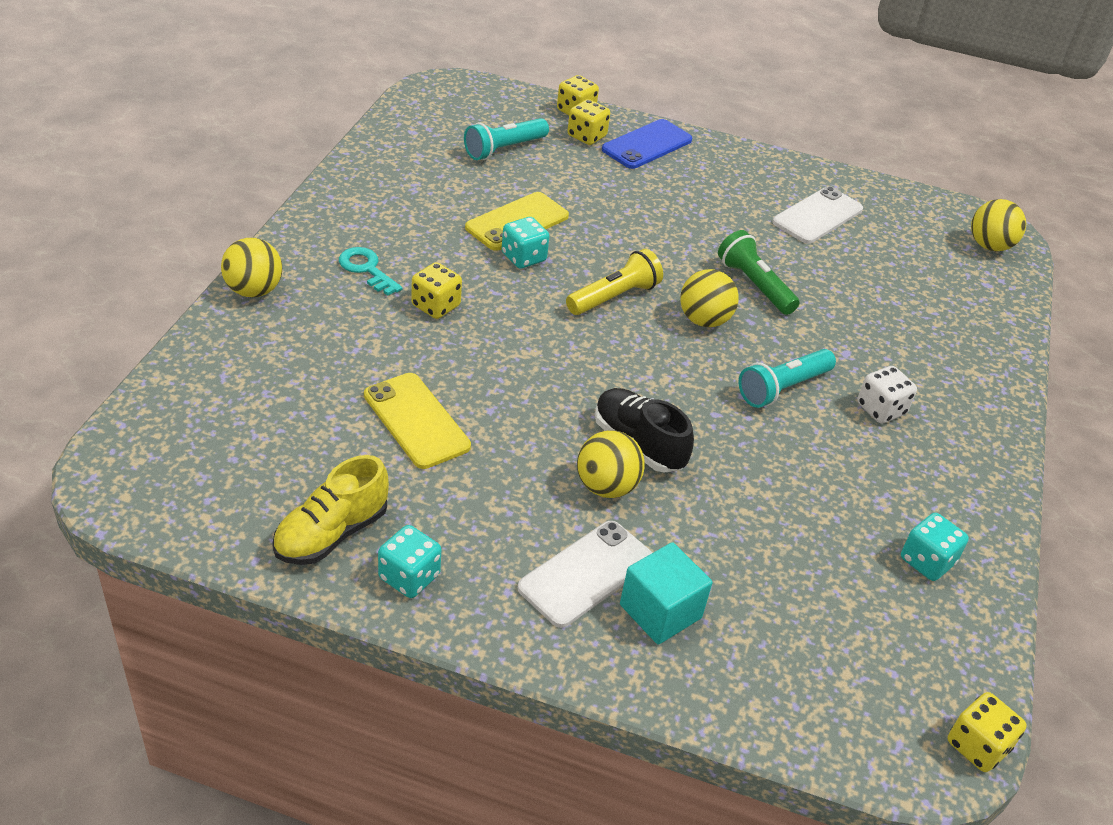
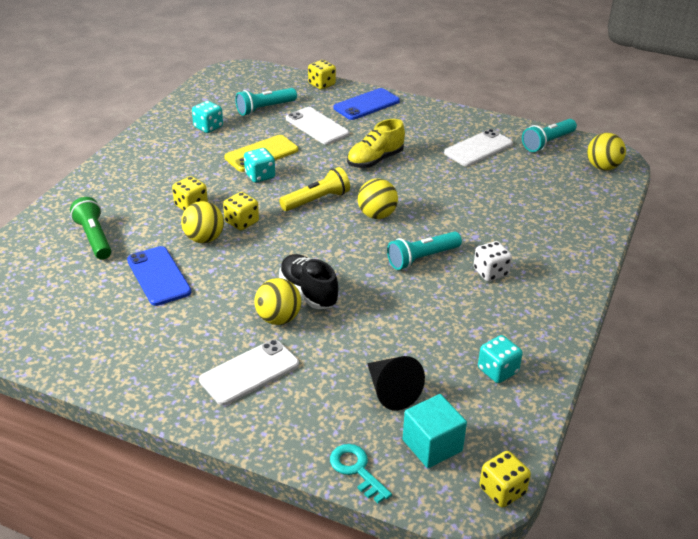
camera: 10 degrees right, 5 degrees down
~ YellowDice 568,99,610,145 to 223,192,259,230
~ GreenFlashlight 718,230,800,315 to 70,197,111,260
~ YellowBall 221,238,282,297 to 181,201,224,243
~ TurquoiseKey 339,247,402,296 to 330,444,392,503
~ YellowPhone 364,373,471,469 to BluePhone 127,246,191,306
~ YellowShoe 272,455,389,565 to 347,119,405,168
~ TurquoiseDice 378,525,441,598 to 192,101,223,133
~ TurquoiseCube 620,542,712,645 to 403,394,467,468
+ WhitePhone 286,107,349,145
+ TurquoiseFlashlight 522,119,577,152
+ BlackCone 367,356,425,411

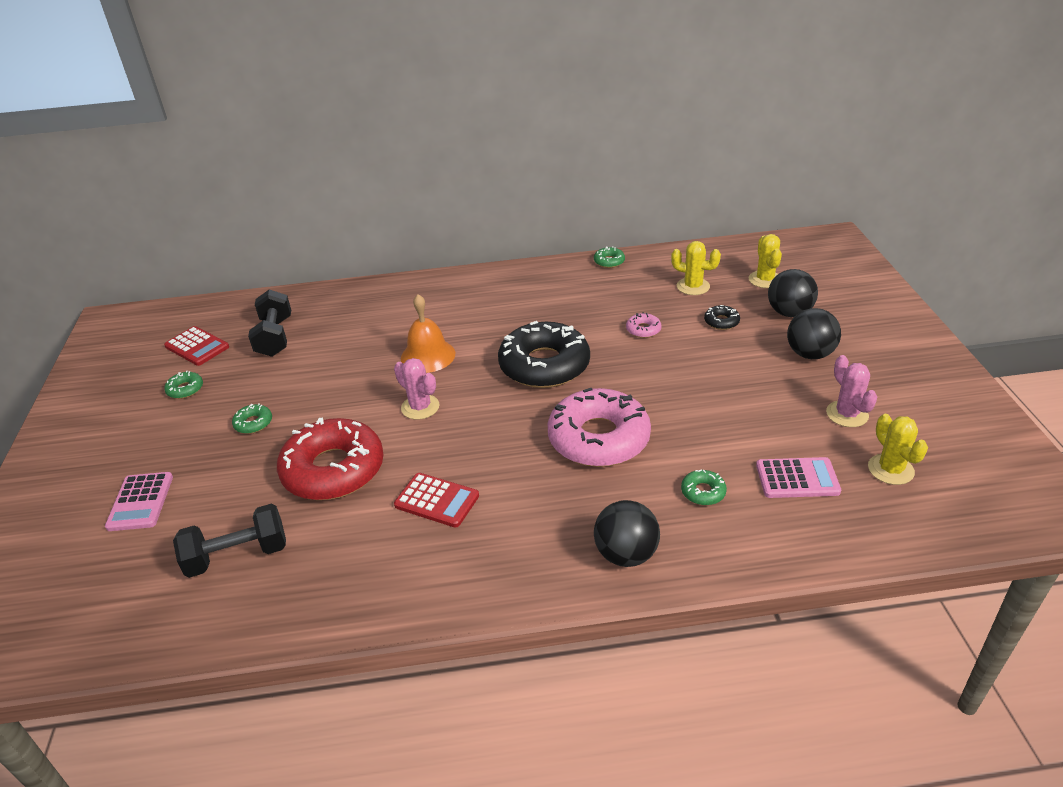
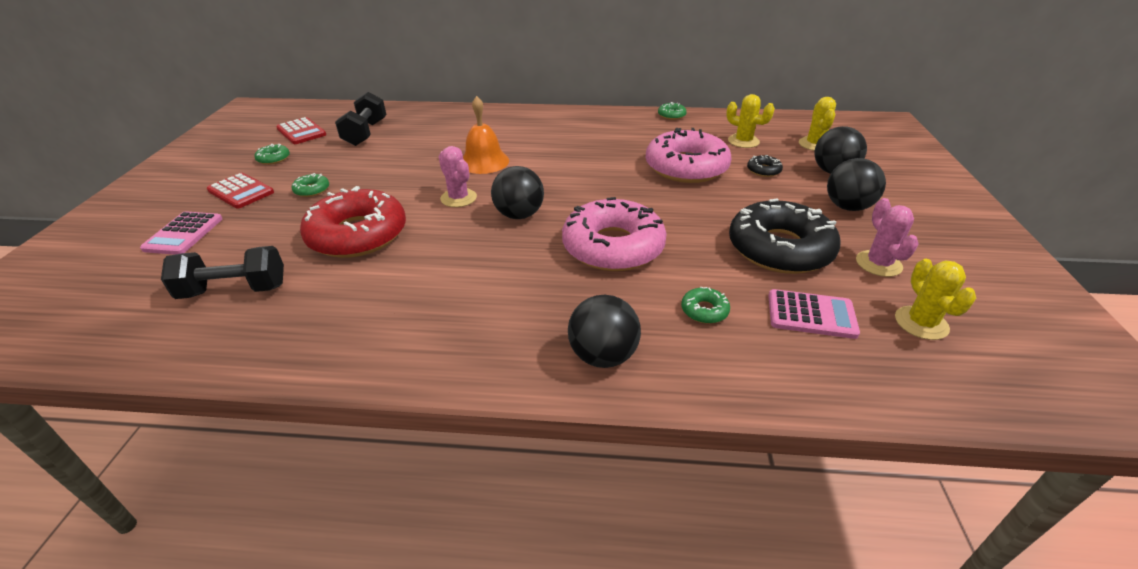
camera: 10 degrees right, 0 degrees up
~ PinkDonut 626,312,662,338 = 646,128,731,183 x2.49
~ BlackDonut 498,321,590,388 to 729,199,841,274
~ RedCalculator 394,473,479,528 to 207,173,274,209
+ BlackBall 491,166,544,219

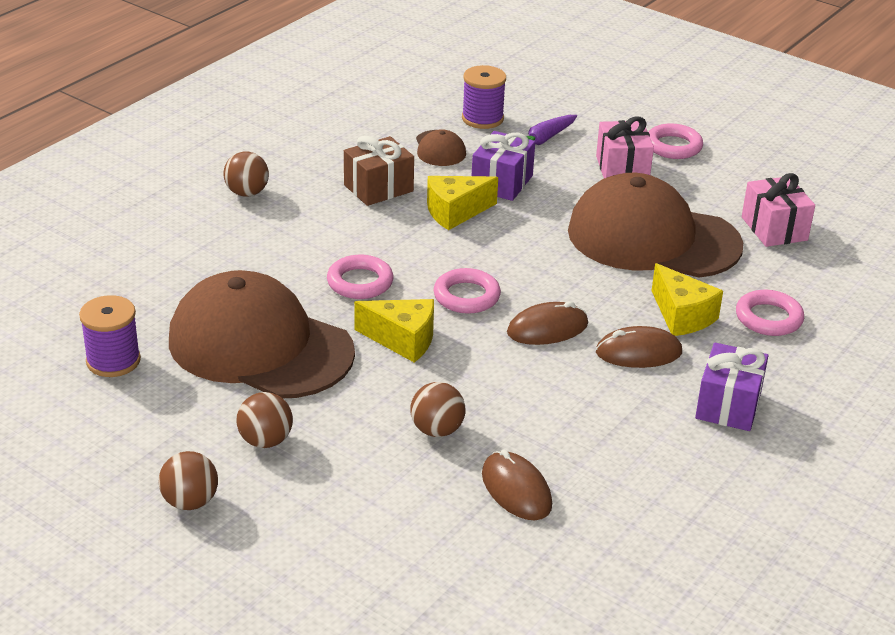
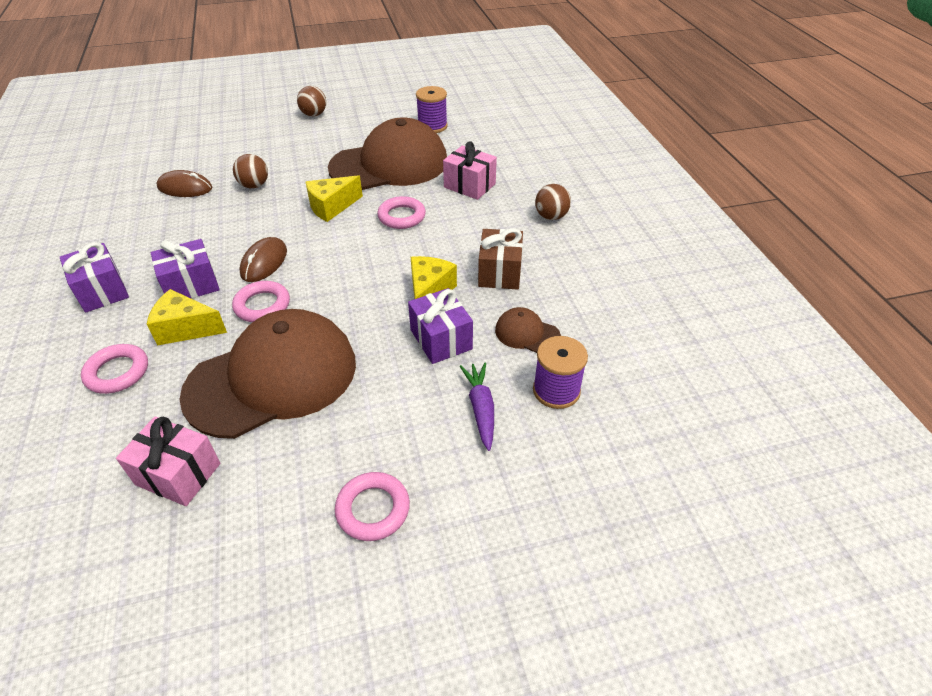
camera: 130 degrees right, 10 degrees up
~ PinkGift 596,117,654,178 to 443,141,497,200
~ PinkRing 433,268,501,314 to 232,281,290,322
~ BrownMouse 596,326,682,368 to PurpleGift 151,239,220,299
- BrownBall 237,392,293,448

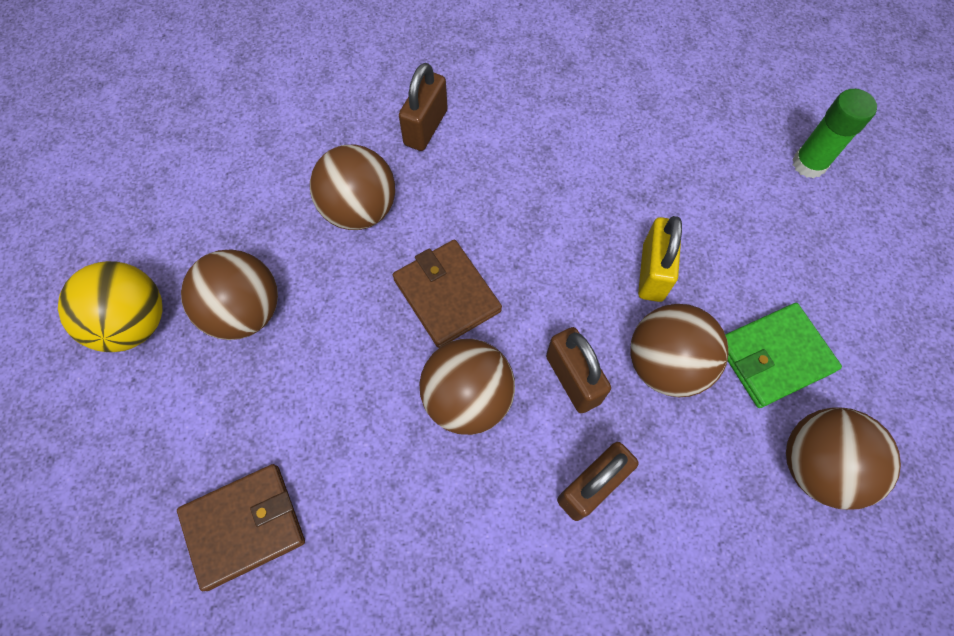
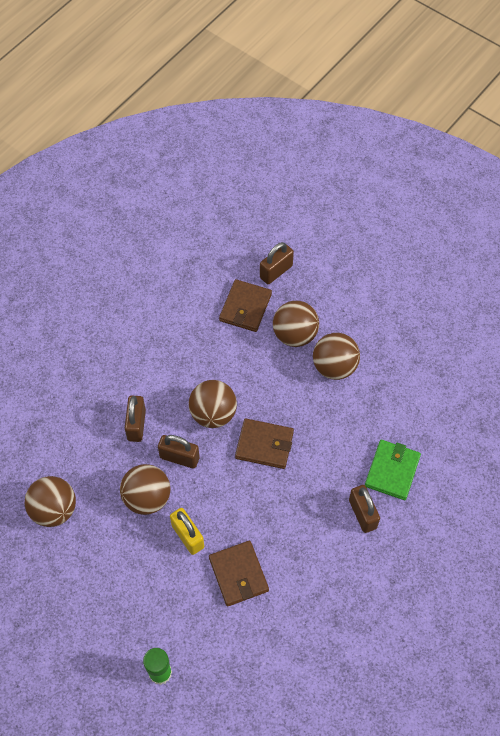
camera: 135 degrees right, 5 degrees down
~ BrownBall 310,145,395,230 to 273,301,319,347
- YellowBall 58,261,162,352
~ GreenWallet 725,303,842,408 to 365,440,421,500
+ BrownPadlock 260,242,294,284
+ BrownWallet 209,541,269,606

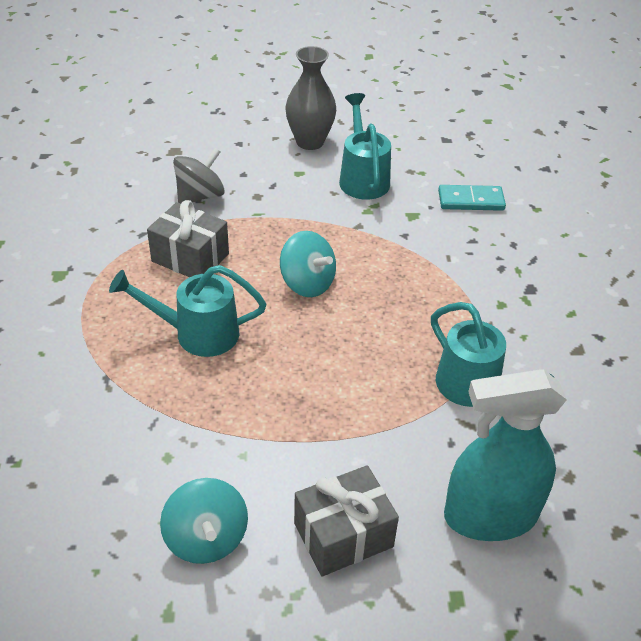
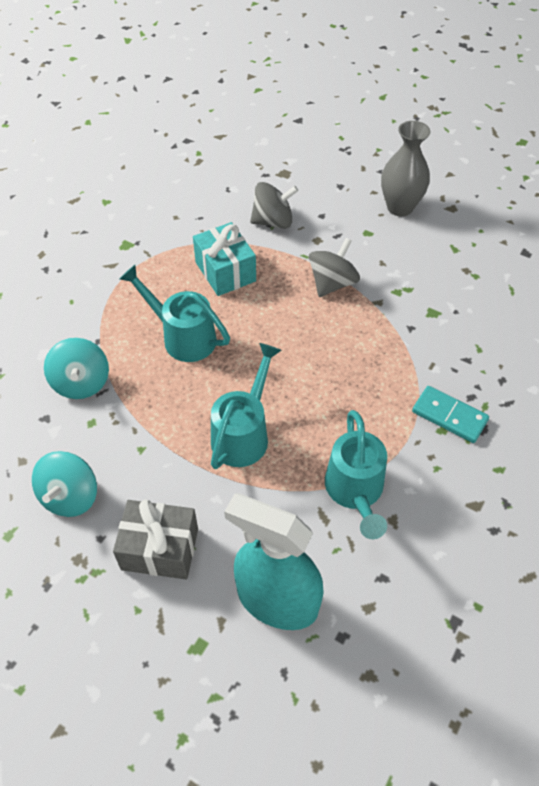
camera: 35 degrees right, 10 degrees up
~ TurquoiseWateringCan 339,93,391,200 to 211,343,282,469
~ TurquoiseDomino 438,185,506,211 to 412,386,489,443
~ GreyGift 147,200,229,277 to TurquoiseGift 193,222,256,296
~ TurquoiseSpinningTop 280,231,336,297 to 44,338,109,399
+ GreySpinningTop 309,238,360,297

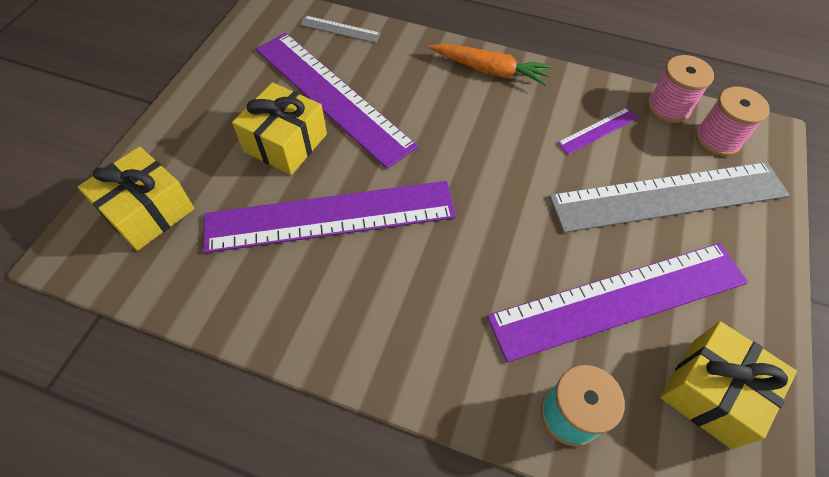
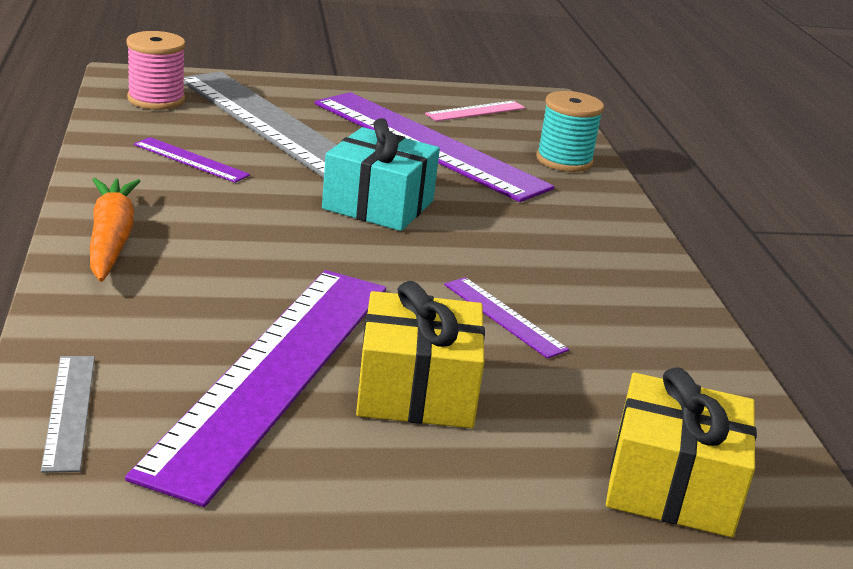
camera: 120 degrees left, 30 degrees down
- PinkSpool 647,55,714,123
~ PurpleRuler 203,181,456,253 = 444,277,569,359 x0.42
~ YellowGift 660,321,797,449 to PinkRuler 425,101,525,121
+ TurquoiseGift 322,118,440,231

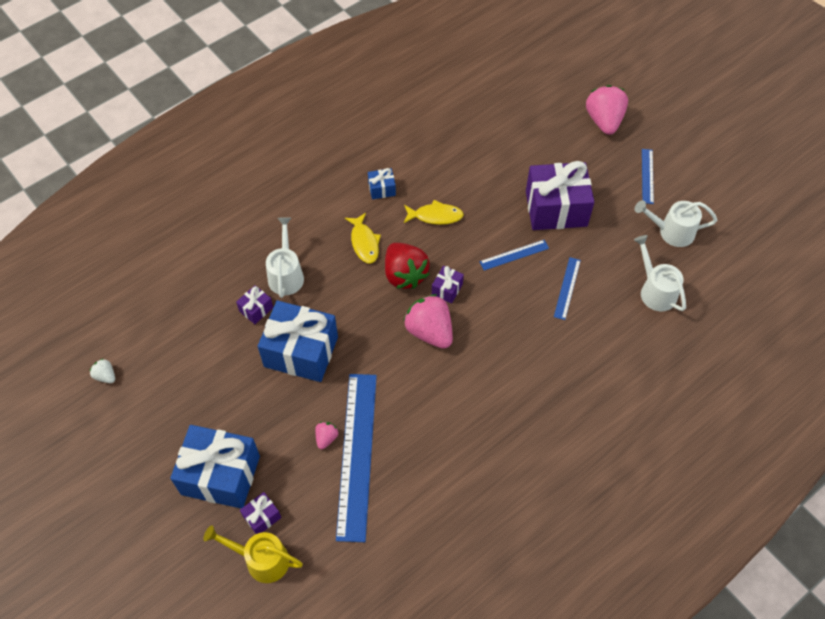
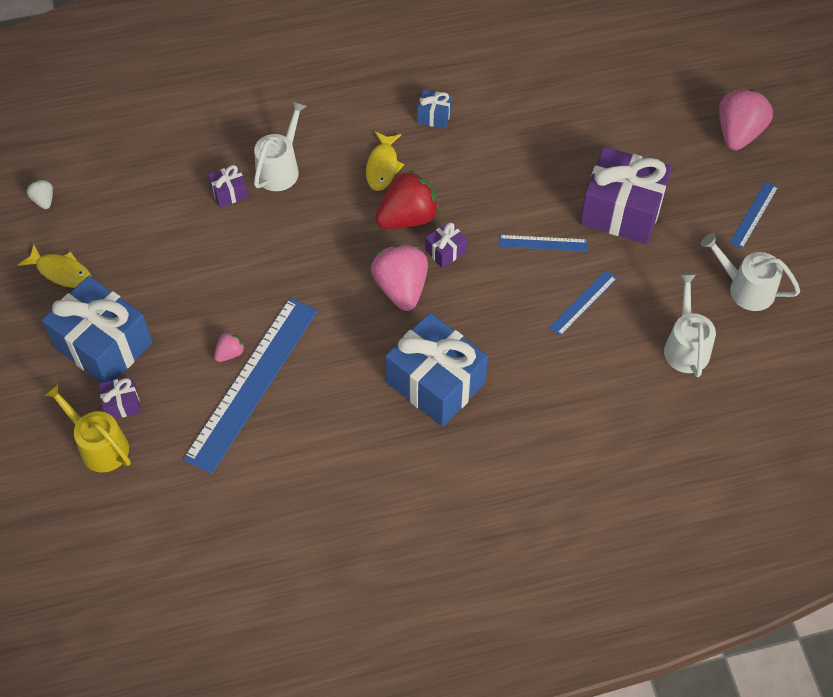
camera: 25 degrees right, 0 degrees up
~ YellowFish 404,200,464,225 to 18,245,91,288
~ RedStrawberry 385,243,430,289 = 375,170,439,229 120 degrees counterclockwise
~ BlueGift 258,301,338,382 to 385,312,488,427

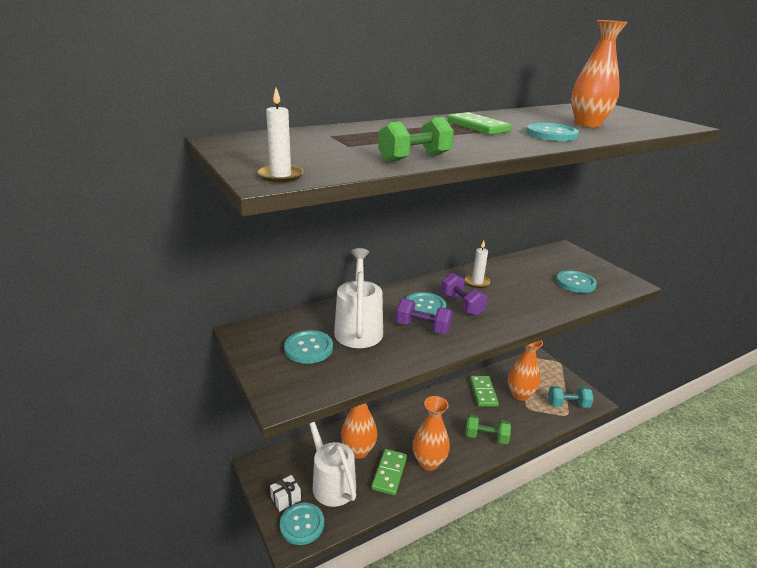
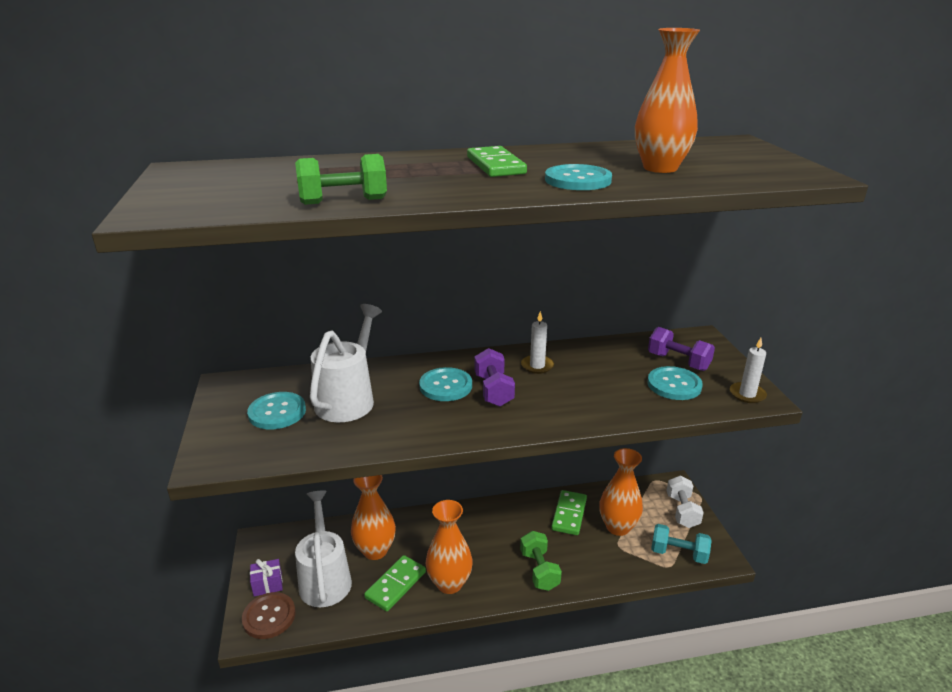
camera: 20 degrees right, 0 degrees up
~ WhiteCandle 258,88,304,182 to 730,338,767,403
~ PurpleDumbbell 395,299,453,334 to 648,327,715,371
~ GreenDumbbell 465,415,511,444 = 520,531,562,591 45 degrees clockwise
~ WhiteGift 270,475,301,512 to PurpleGift 250,559,283,596
~ TurquoiseButton 280,502,324,545 to BrownButton 242,592,295,639
+ WhiteDumbbell 666,476,704,528

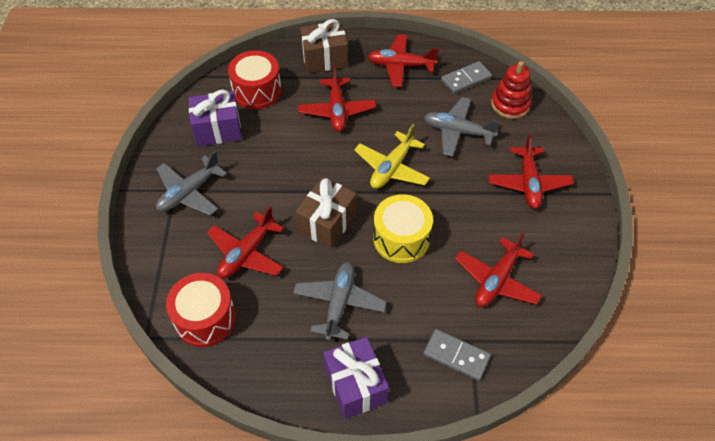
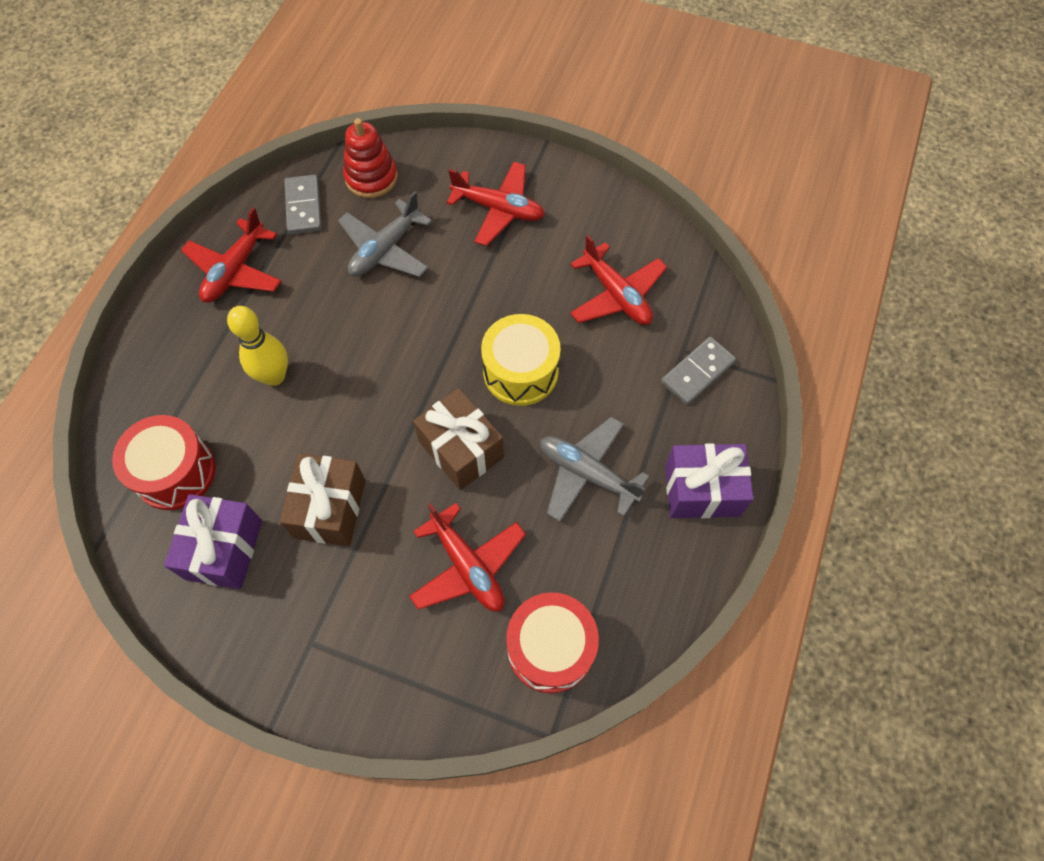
camera: 70 degrees left, 10 degrees up
~ BrownGift 300,19,348,73 to 280,453,365,546
~ RedPlane 298,65,376,132 to YellowBowlingPin 227,306,288,386
- YellowPlane 354,124,430,189
- GreyPlane 156,151,227,216

